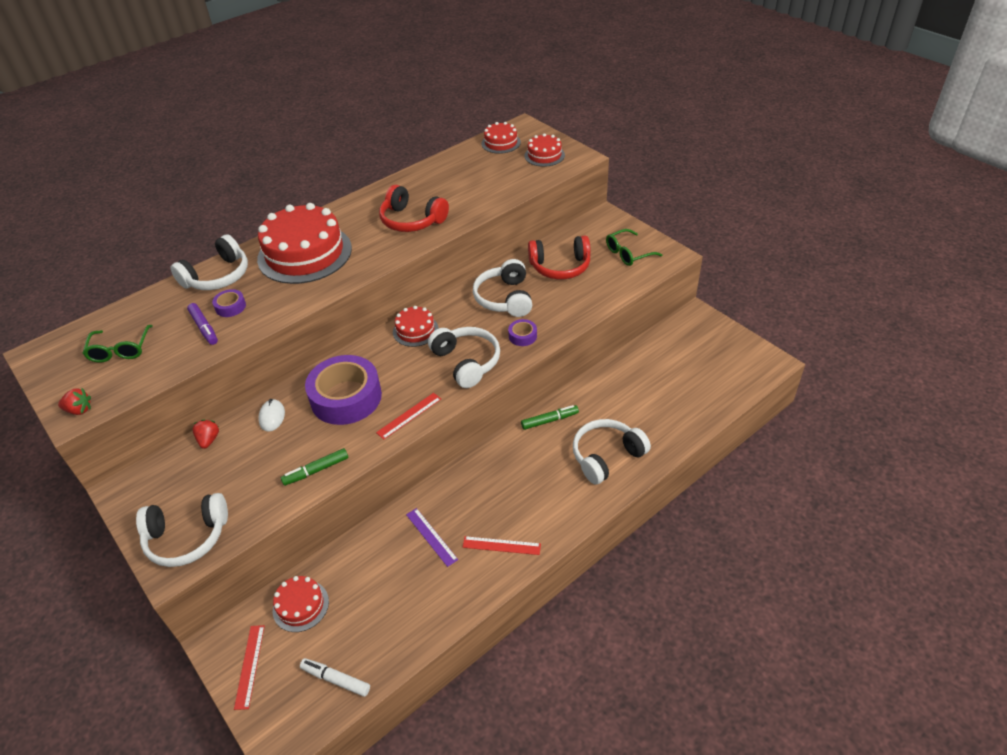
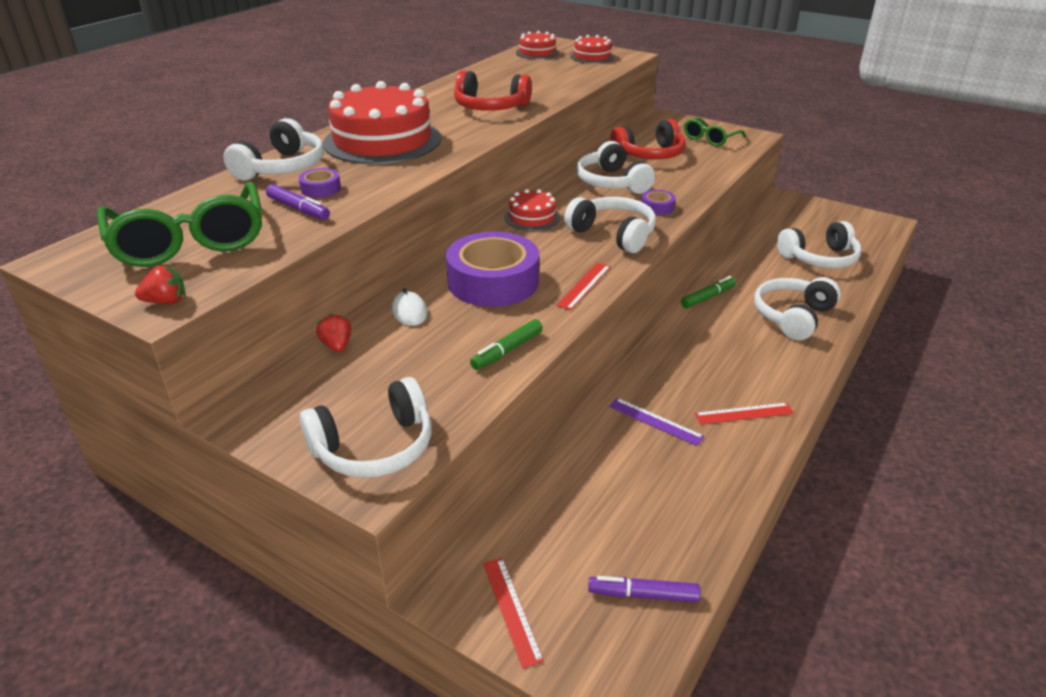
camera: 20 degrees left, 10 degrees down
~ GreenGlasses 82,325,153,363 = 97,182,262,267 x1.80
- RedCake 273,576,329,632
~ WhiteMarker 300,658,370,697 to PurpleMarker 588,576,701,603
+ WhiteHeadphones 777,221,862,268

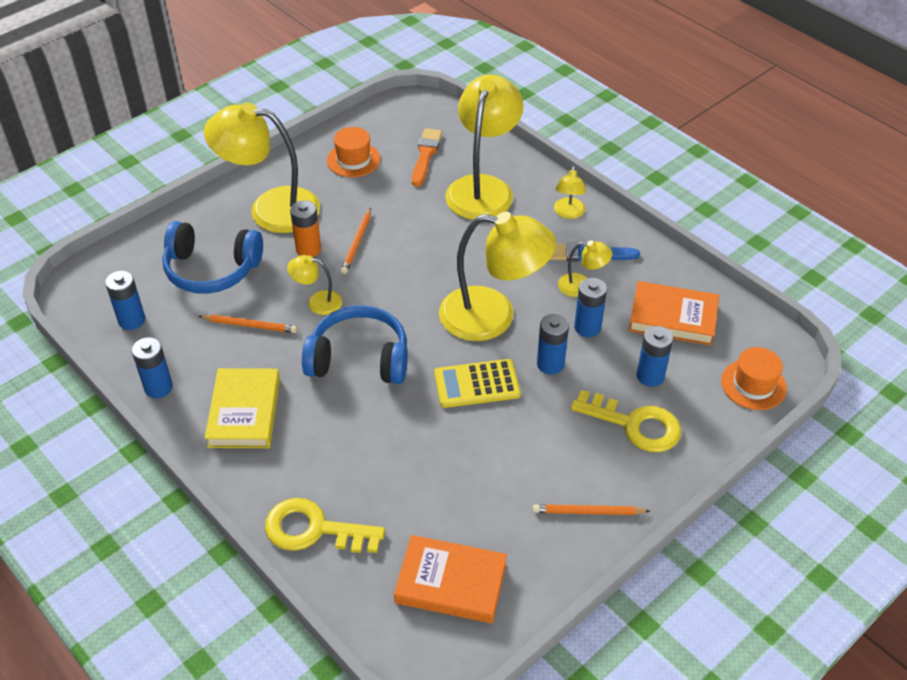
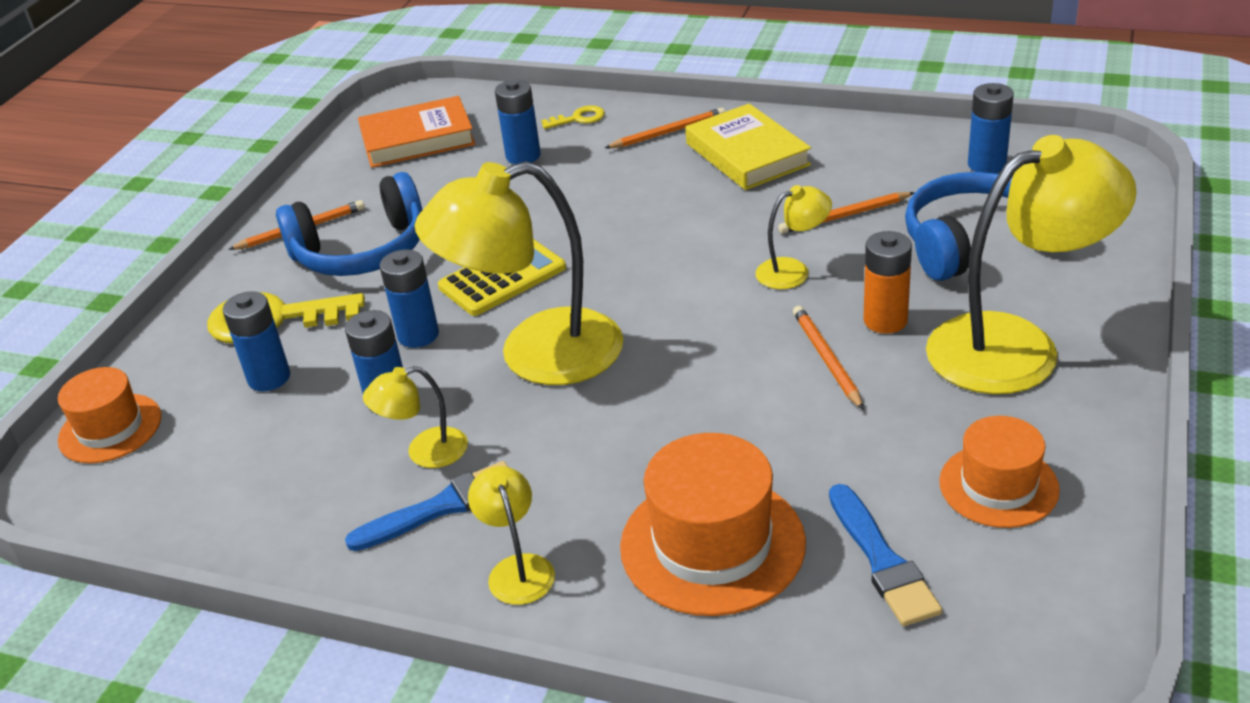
camera: 155 degrees right, 10 degrees down
~ YellowLamp 445,75,524,220 to OrangeHat 620,433,806,616
~ OrangeBrush 412,128,442,187 to BlueBrush 829,484,942,626
- OrangeBook 629,281,719,346
~ BlueHeadphones 302,305,408,384 to 276,172,422,276
~ BlueBattery 132,337,173,398 to 495,80,541,164
~ YellowKey 265,498,385,553 = 541,105,605,129 x0.49
+ OrangePencil 605,108,725,148

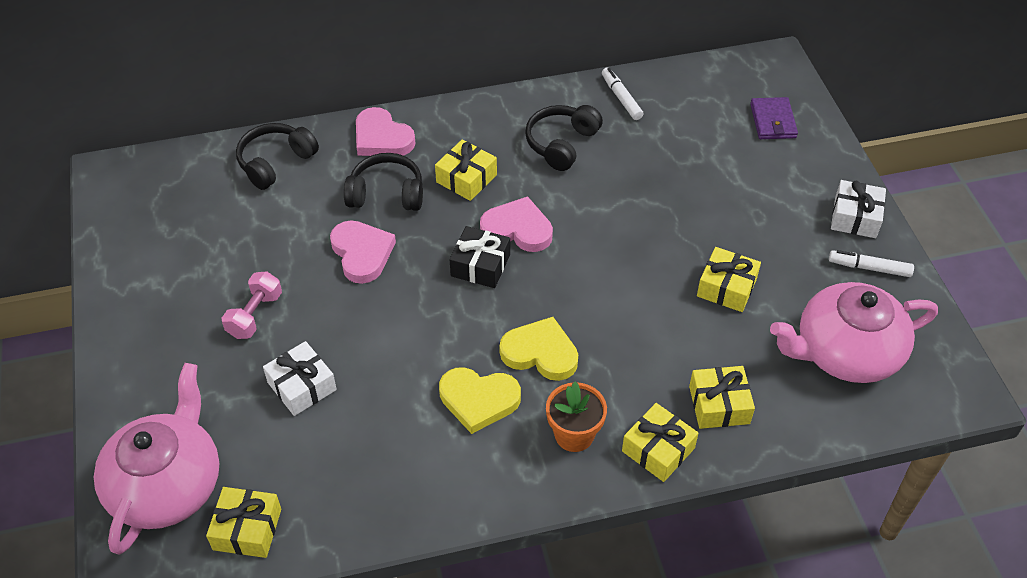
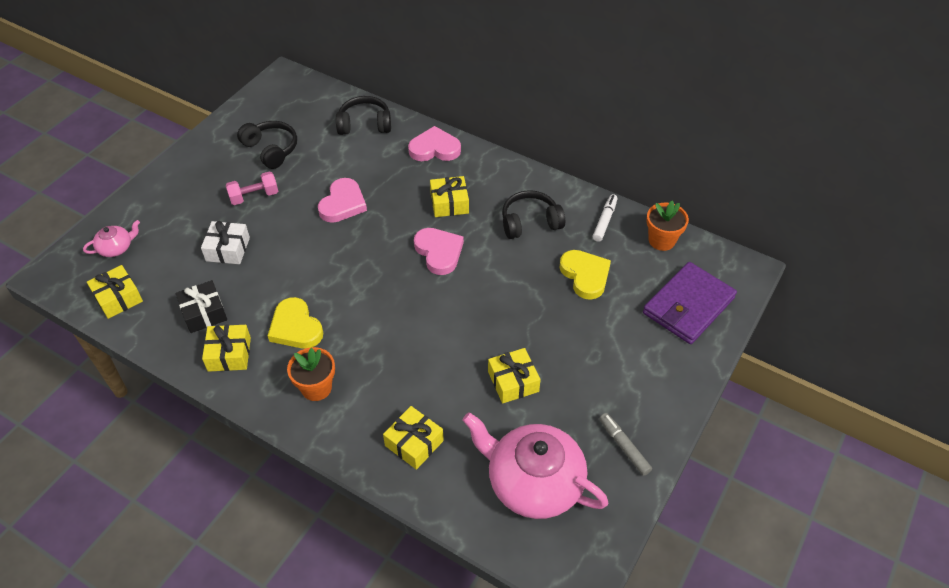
camera: 45 degrees right, 0 degrees up
~ PurpleWallet 750,97,798,139 = 643,262,737,344 x1.72
~ PinkHeart 356,107,416,156 = 408,126,461,161 90 degrees clockwise
~ BlackHeadphones 344,153,423,211 to 237,121,297,169
- WhiteGift 831,180,886,238
~ BlackGift 450,226,510,288 to 176,280,227,333
~ WhiteMarker 829,250,914,277 to GreyMarker 599,413,652,476
~ YellowHeart 500,317,578,381 to 559,250,611,300
~ PinkTeapot 94,363,219,555 = 83,220,140,257 x0.46
~ YellowGift 622,403,699,482 to 202,325,251,372
+ OrangeFlowerPot 646,200,689,251

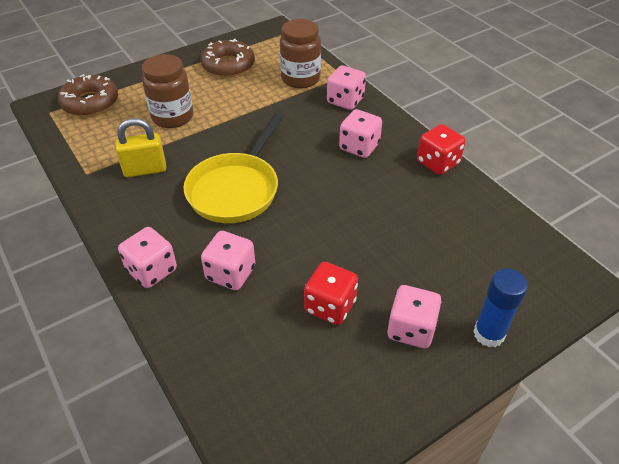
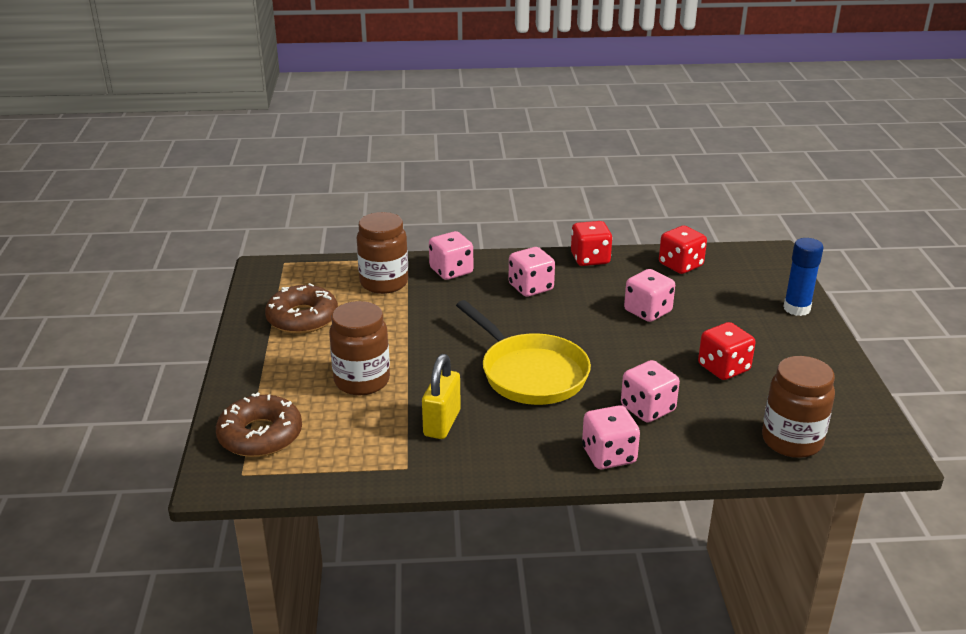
camera: 60 degrees left, 15 degrees down
~ PinkDice 387,285,442,348 to 624,269,675,322
+ RedDice 659,226,707,274
+ BrownJar 762,356,835,458

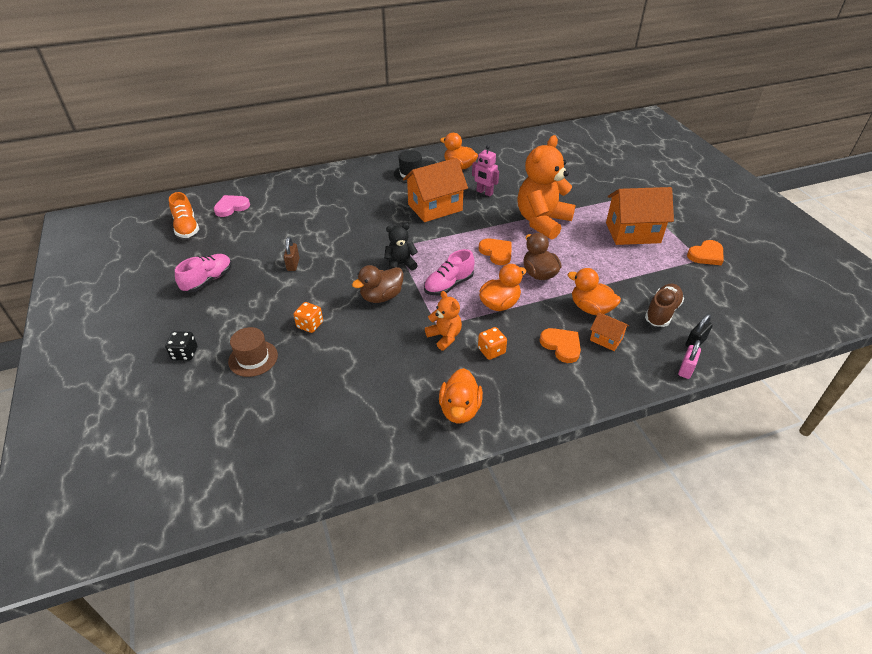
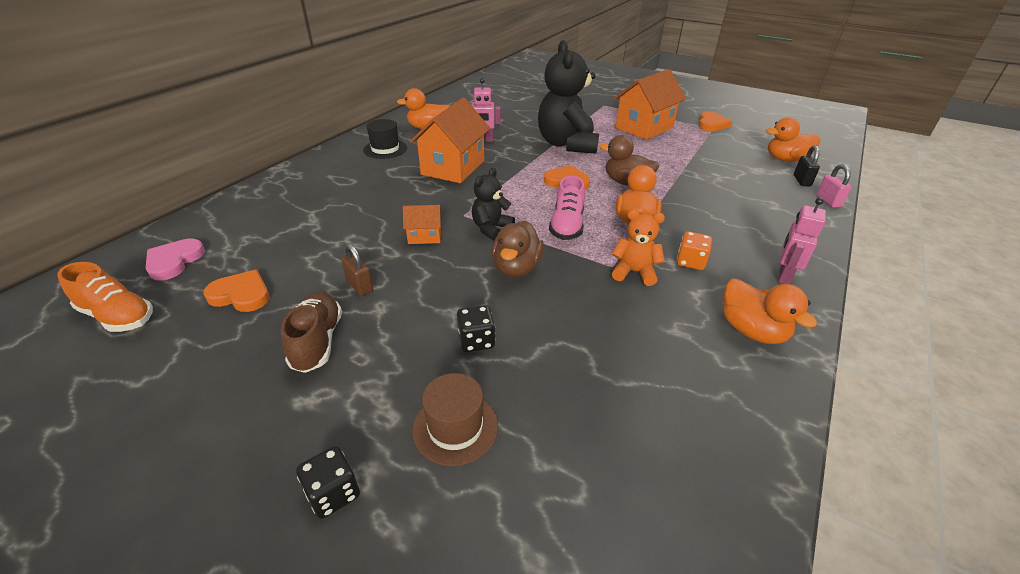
camera: 40 degrees left, 5 degrees down
~ OrangeTeddyBear 517,135,576,240 to BlackTeddyBear 538,40,599,154
- PinkShoe 175,254,232,293
~ OrangeDuck 568,268,621,315 to 766,117,821,162
~ BrownShoe 645,284,684,327 to 281,292,342,373
~ OrangeDice 294,302,323,333 to BlackDice 457,305,495,352
~ OrangeHouse 590,312,629,351 to 403,205,442,244
~ OrangeHeart 540,328,581,363 to 203,270,270,312
+ PinkRobot 778,198,826,284

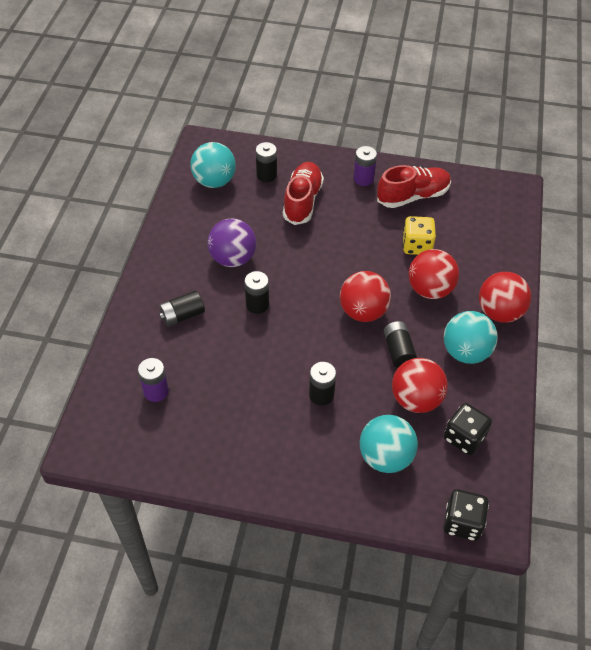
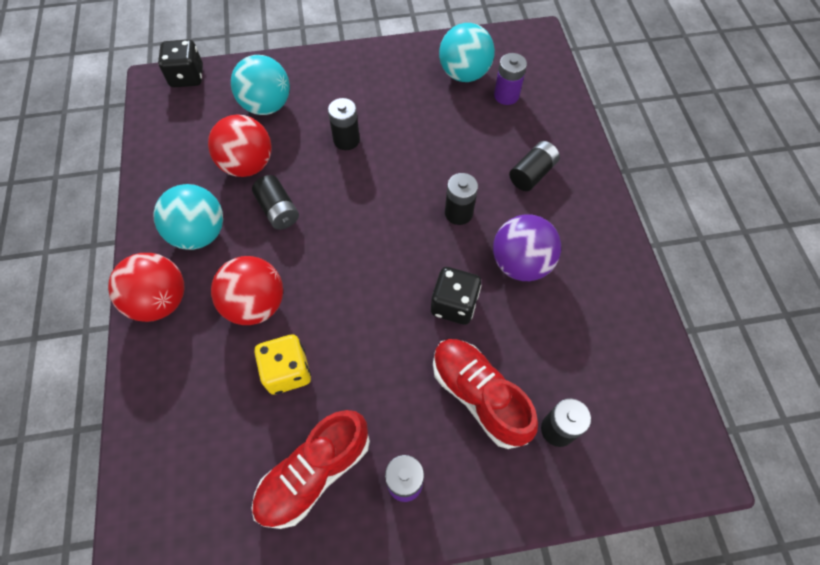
camera: 160 degrees right, 10 degrees up
~ TurquoiseBall 190,142,236,188 to 439,23,495,82
~ RedShoe 283,162,324,225 = 433,339,538,449 150 degrees clockwise
- RedBall 340,271,391,322
~ BlackDice 444,403,492,455 to 431,267,481,325

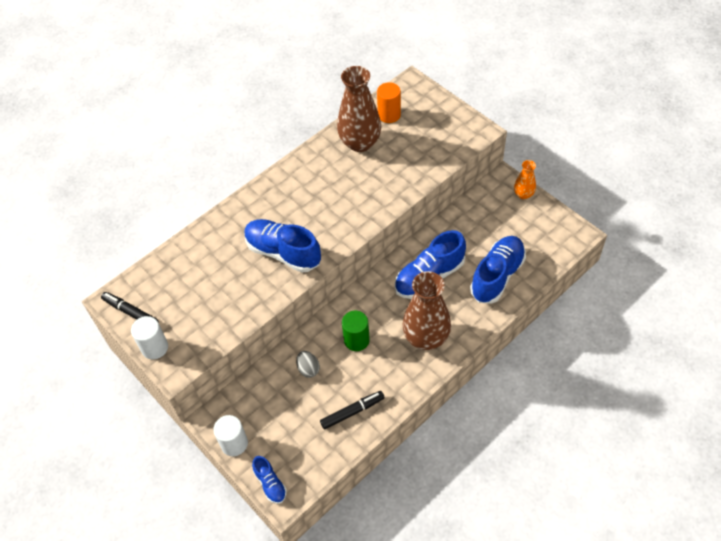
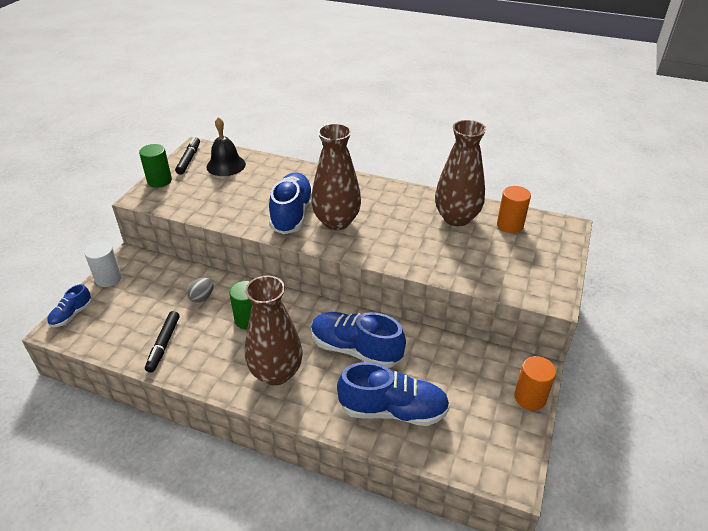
camera: 60 degrees right, 15 degrees down
~ OrangeVase 514,160,536,199 to OrangeCylinder 514,356,556,411
~ WhiteCylinder 131,316,168,359 to GreenCylinder 139,144,172,188
~ BlackMarker 320,391,385,429 = 145,311,179,373 60 degrees clockwise
+ BlackBell 207,117,246,176
+ BrownVase 311,123,361,230

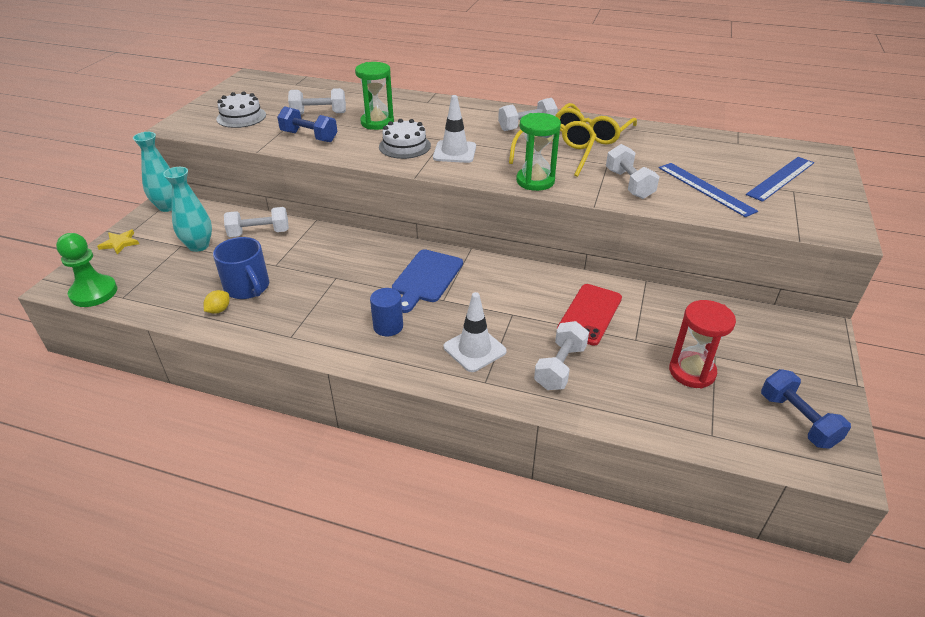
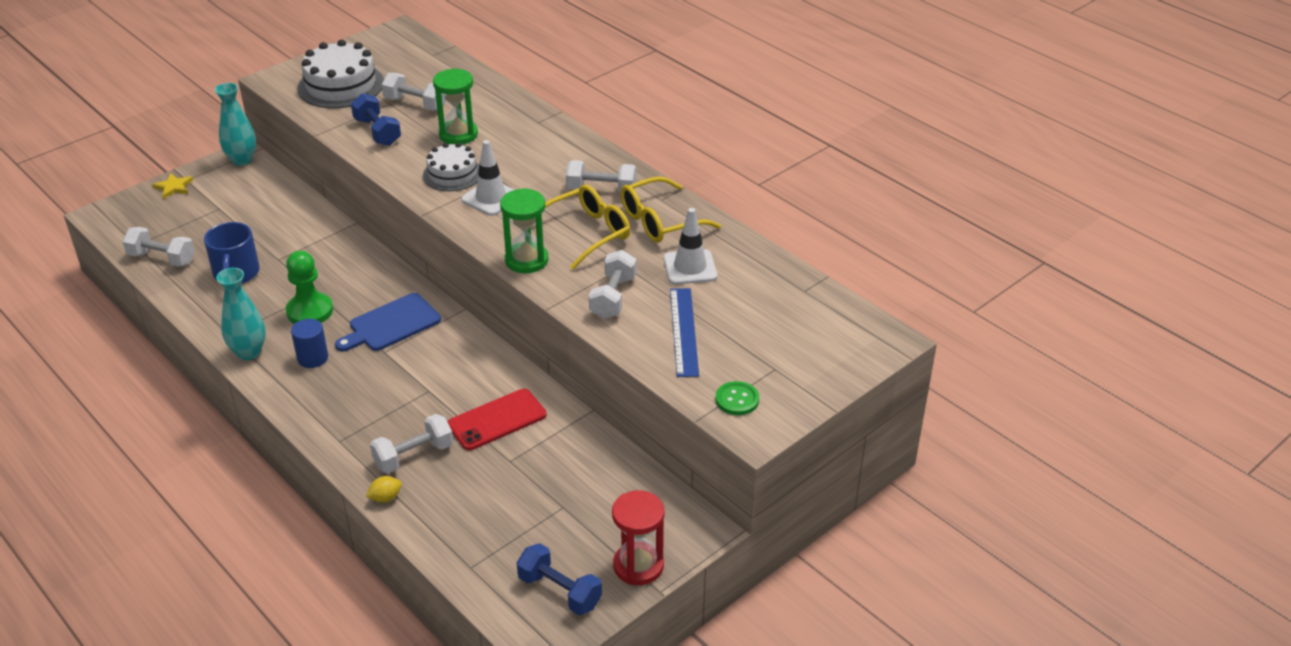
camera: 30 degrees right, 0 degrees up
~ WhiteCake 216,91,266,128 = 298,40,384,108 x1.58
- BlueRuler 746,157,814,202
~ TurquoiseVase 163,167,212,252 to 216,268,266,360
~ WhiteDumbbell 224,207,289,237 to 122,227,195,267
~ GreenPawn 56,233,117,307 to 286,251,333,324
~ YellowLemon 204,290,230,314 to 366,476,402,503
~ WhiteTrafficCone 444,292,507,372 to 663,208,717,285
~ RedHourglass 669,300,736,388 to 612,490,665,585
~ BlueDumbbell 761,369,851,449 = 517,543,602,615 60 degrees counterclockwise
+ GreenButton 716,381,759,415

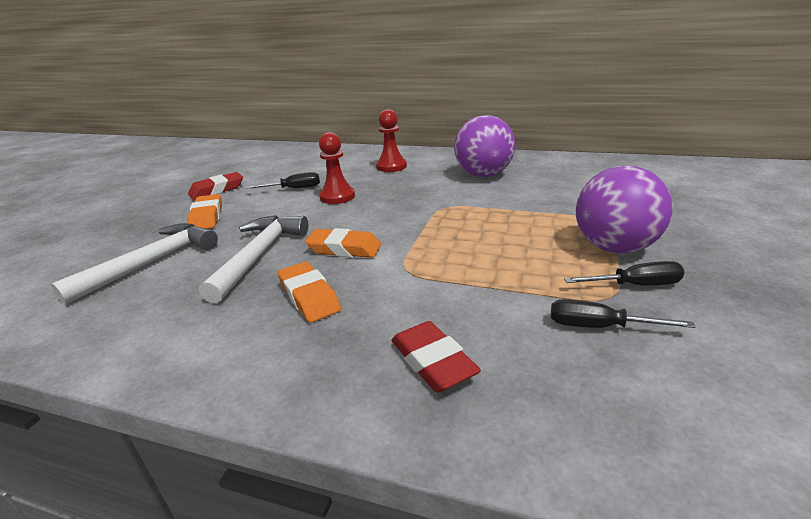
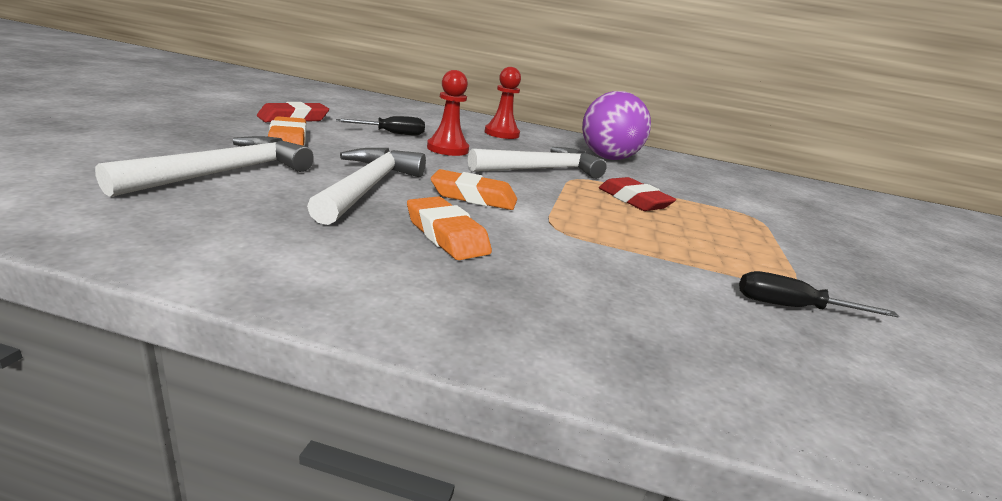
camera: 10 degrees left, 5 degrees down
- PurpleBall 576,166,673,253
- BlackScrewdriver 564,261,684,285
~ RedEraser 391,321,481,392 to 599,177,676,211
+ WhiteHammer 468,147,607,179

